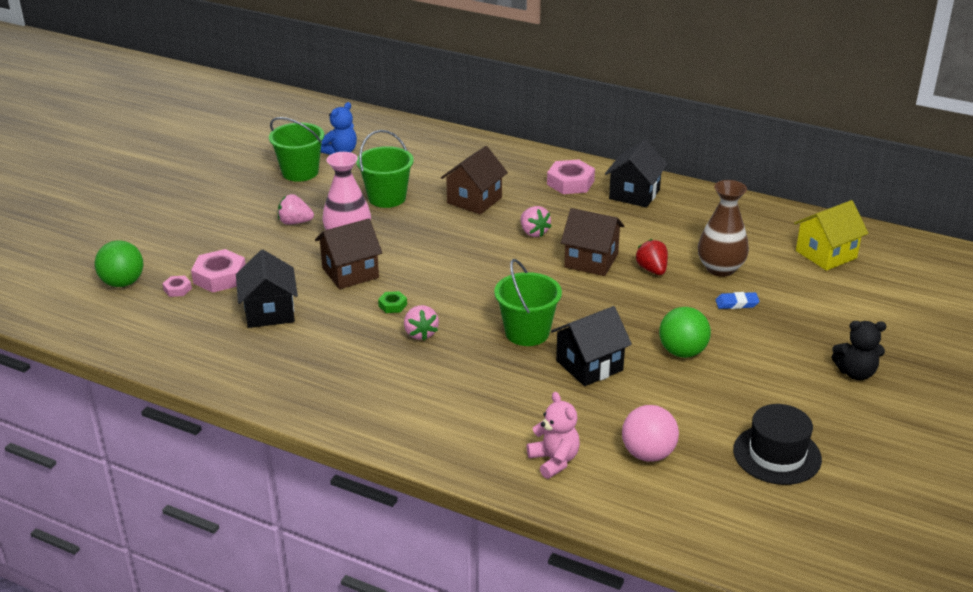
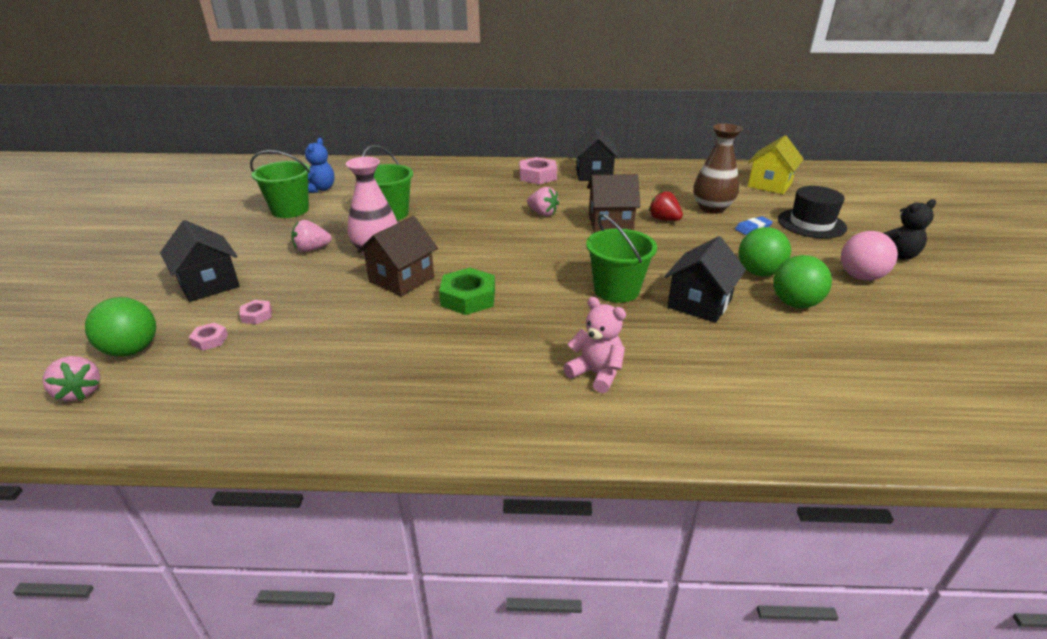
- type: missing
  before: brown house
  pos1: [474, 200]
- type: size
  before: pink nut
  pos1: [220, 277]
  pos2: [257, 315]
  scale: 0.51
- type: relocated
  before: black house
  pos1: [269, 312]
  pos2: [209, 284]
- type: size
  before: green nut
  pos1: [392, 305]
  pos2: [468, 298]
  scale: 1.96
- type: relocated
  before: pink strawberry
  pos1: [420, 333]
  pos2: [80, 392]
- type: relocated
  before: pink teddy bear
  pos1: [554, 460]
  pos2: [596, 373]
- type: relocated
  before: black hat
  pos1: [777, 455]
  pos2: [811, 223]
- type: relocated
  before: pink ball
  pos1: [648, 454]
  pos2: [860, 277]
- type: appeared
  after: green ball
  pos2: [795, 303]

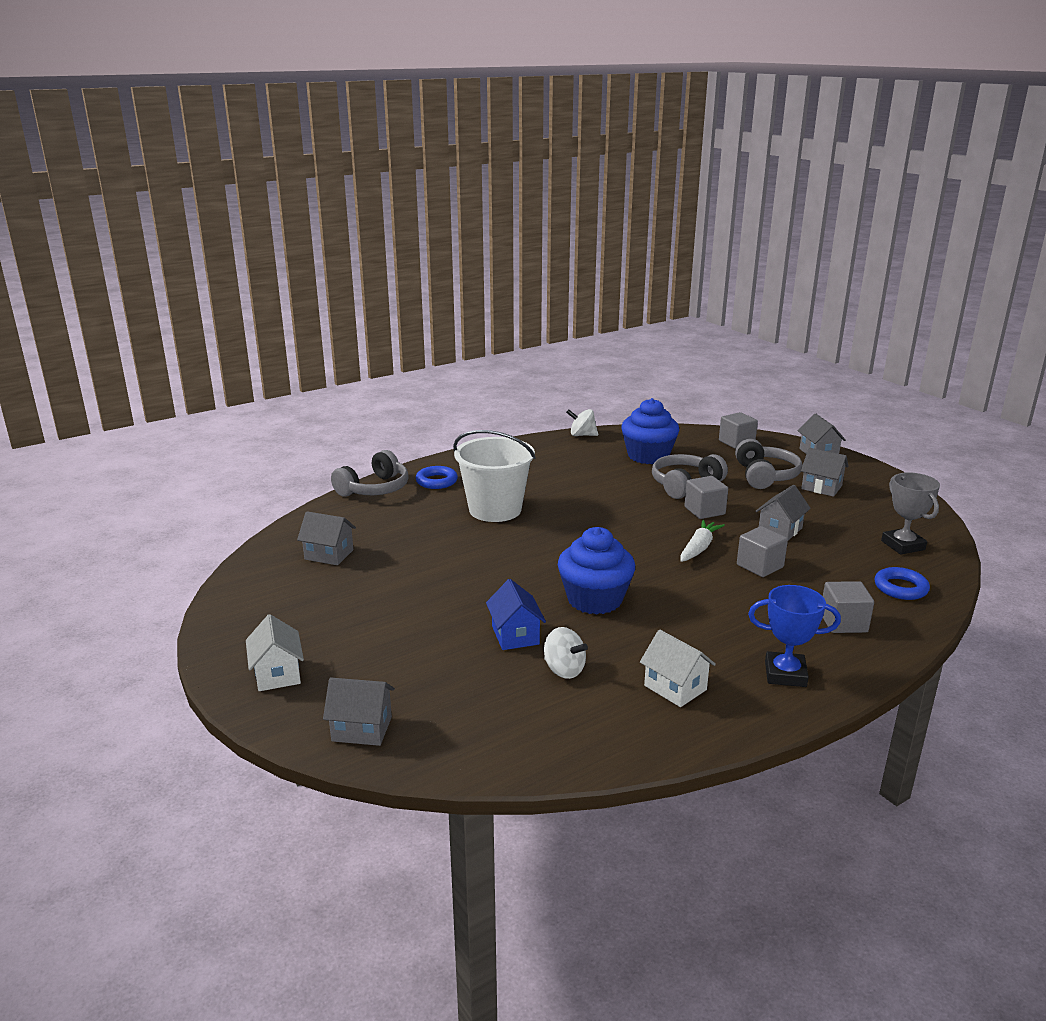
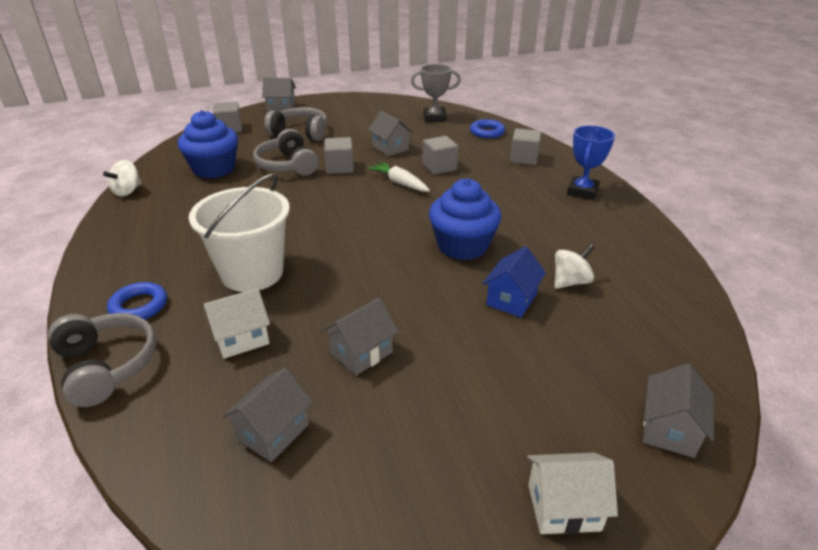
- type: relocated
  before: grey house
  pos1: [821, 487]
  pos2: [361, 353]
- type: spun
  before: blue house
  pos1: [515, 635]
  pos2: [511, 299]
  turn: -60
- type: relocated
  before: white house
  pos1: [675, 687]
  pos2: [241, 339]

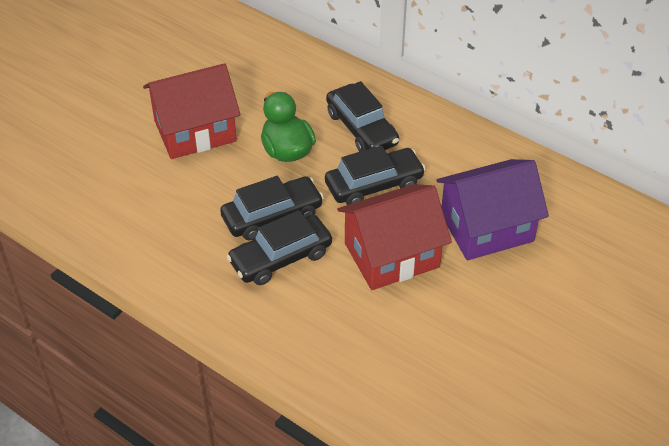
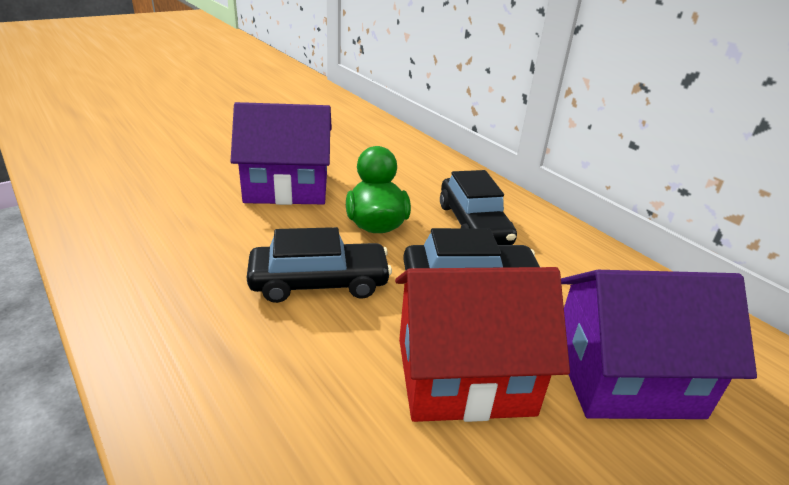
- type: colour
  before: red house
  after: purple house
  pos1: [195, 131]
  pos2: [287, 187]
- type: missing
  before: black car
  pos1: [280, 258]

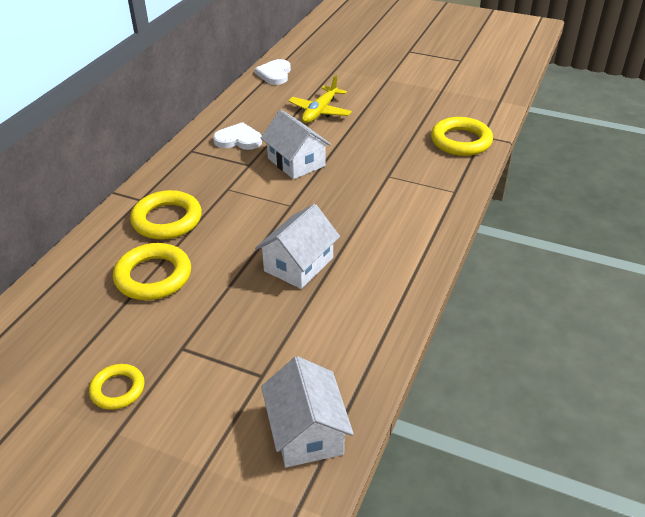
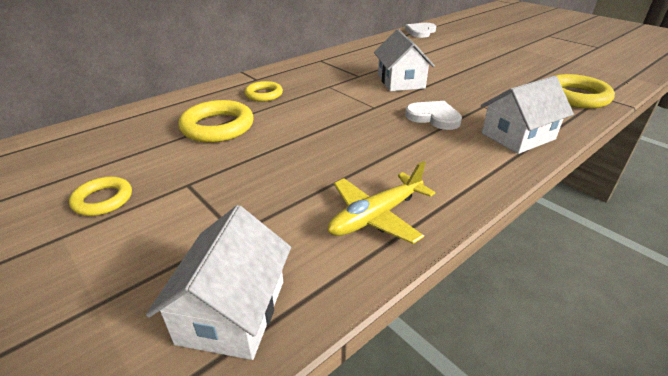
- type: relocated
  before: yellow plane
  pos1: [320, 112]
  pos2: [376, 216]
- type: relocated
  before: white heart
  pos1: [238, 140]
  pos2: [434, 117]
- type: size
  before: yellow ring
  pos1: [167, 220]
  pos2: [264, 94]
  scale: 0.6
- type: relocated
  before: white house
  pos1: [298, 264]
  pos2: [518, 136]

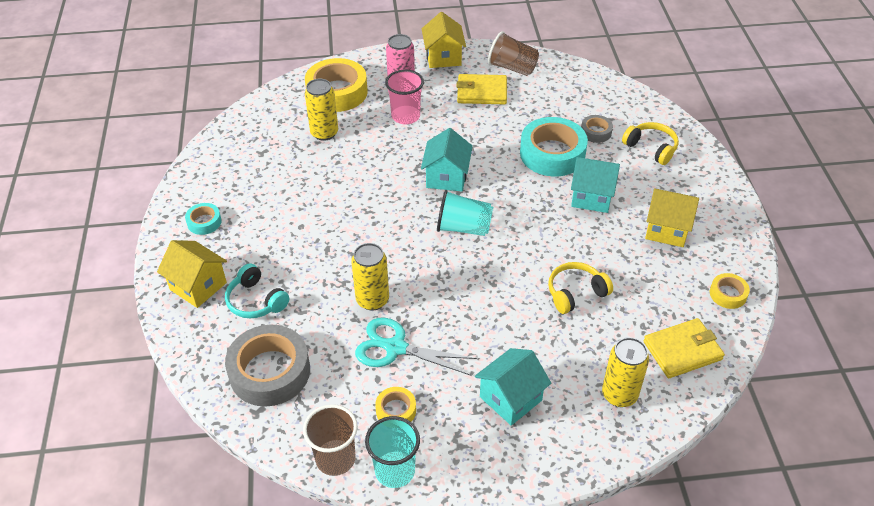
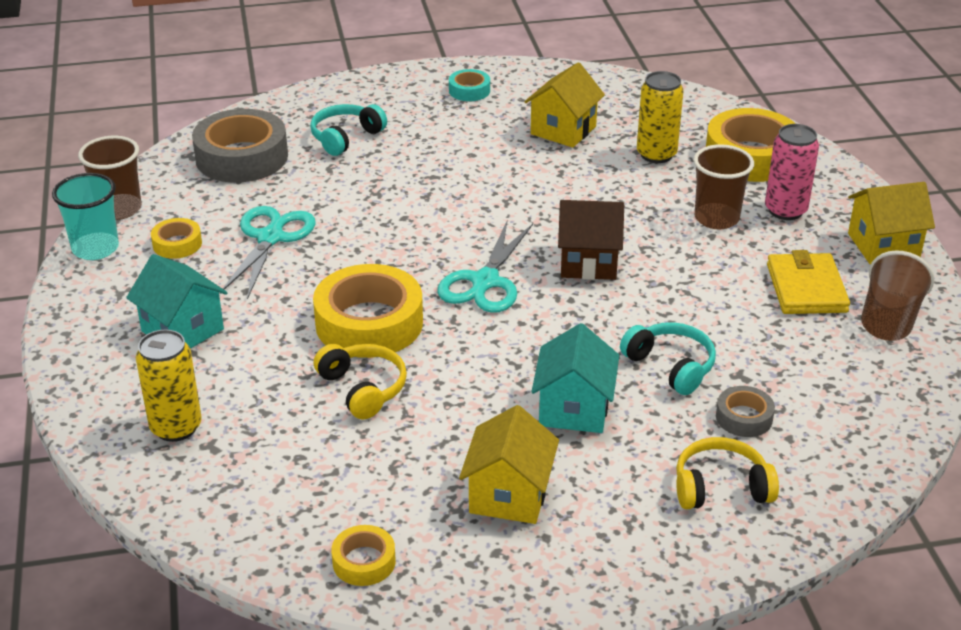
- type: colour
  before: pink cup
  after: brown cup
  pos1: [405, 116]
  pos2: [716, 218]
- type: exchanged
  before: turquoise tape
  after: turquoise headphones
  pos1: [552, 154]
  pos2: [671, 366]
- type: spun
  before: yellow headphones
  pos1: [651, 148]
  pos2: [721, 487]
  turn: -135
- type: colour
  before: turquoise house
  after: brown house
  pos1: [446, 177]
  pos2: [588, 262]
- type: exchanged
  before: turquoise cup
  after: turquoise scissors
  pos1: [463, 228]
  pos2: [485, 281]
- type: relocated
  before: yellow house
  pos1: [198, 286]
  pos2: [563, 130]
- type: missing
  before: yellow can
  pos1: [372, 300]
- type: missing
  before: yellow wallet
  pos1: [682, 350]
- type: appeared
  after: yellow tape
  pos2: [369, 323]

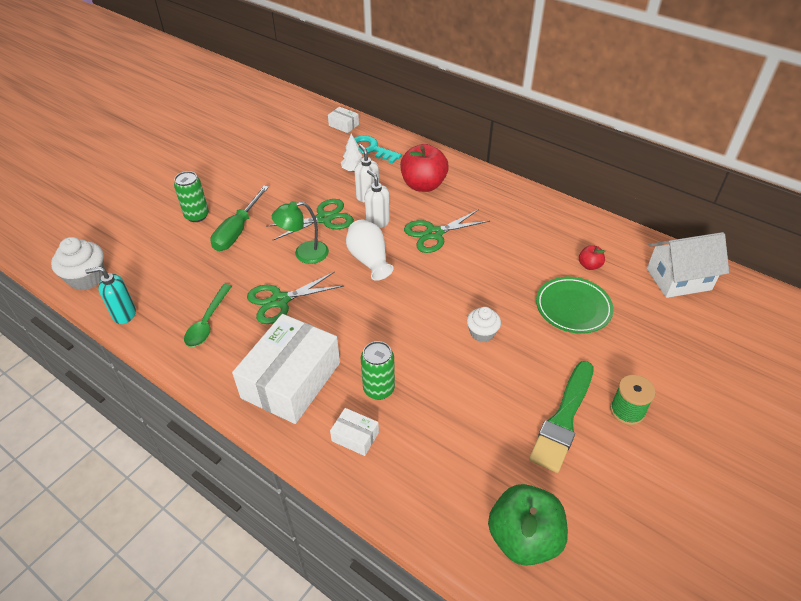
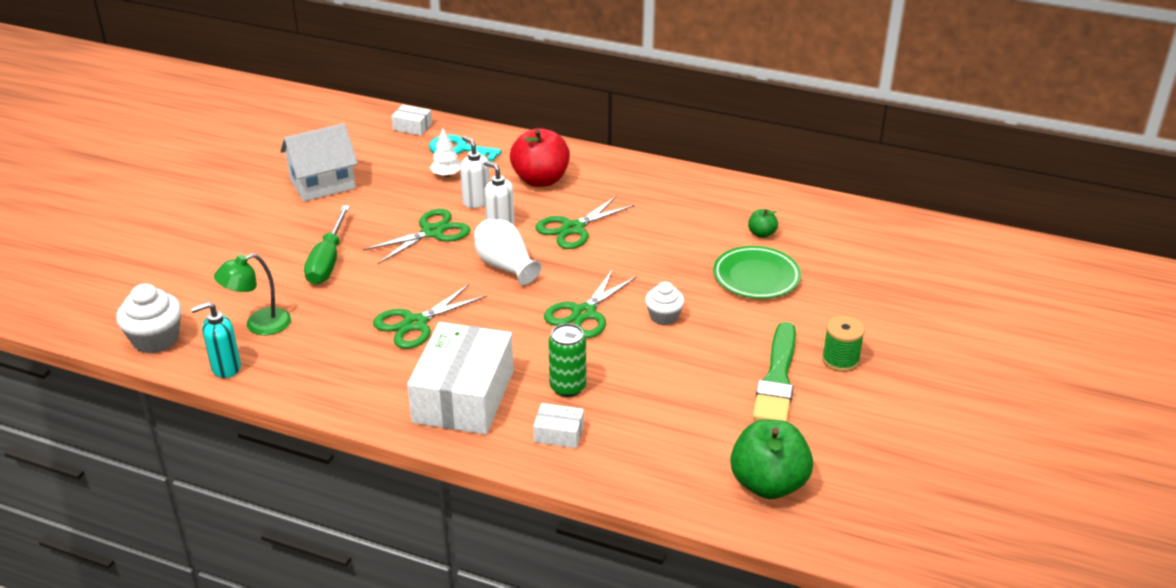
- type: missing
  before: green can
  pos1: [197, 216]
- type: relocated
  before: green lamp
  pos1: [304, 254]
  pos2: [259, 325]
- type: relocated
  before: white house
  pos1: [678, 279]
  pos2: [322, 184]
- type: colour
  before: red apple
  after: green apple
  pos1: [589, 265]
  pos2: [761, 234]
- type: missing
  before: green spoon
  pos1: [207, 322]
- type: appeared
  after: green scissors
  pos2: [584, 313]

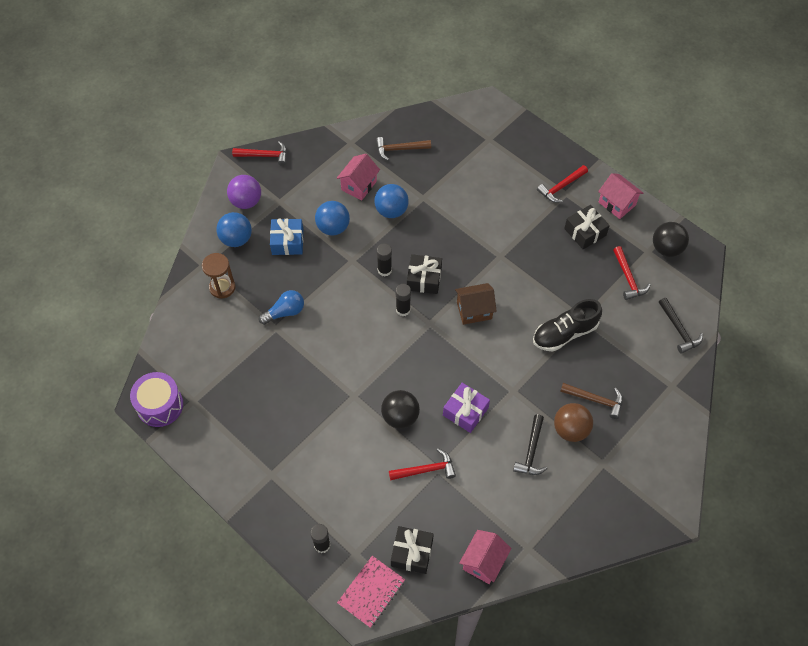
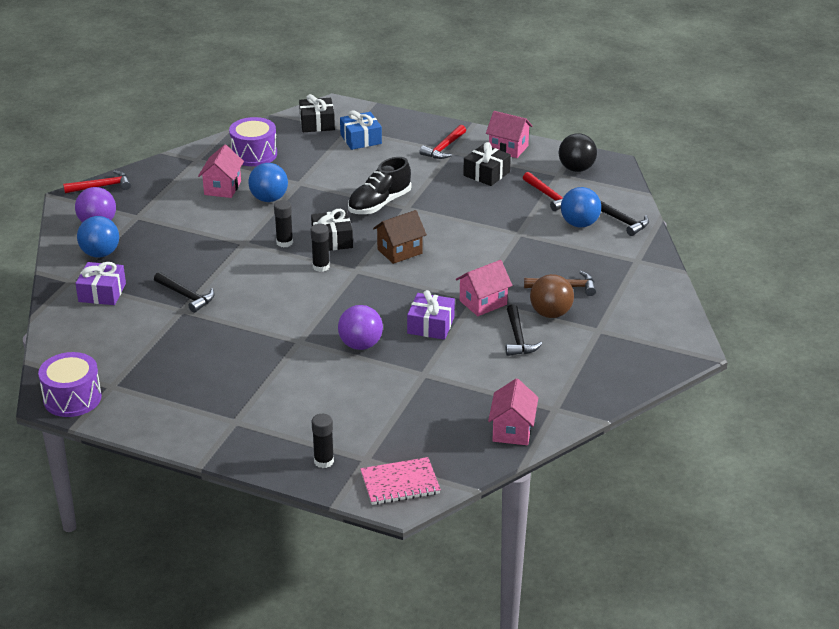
- type: exchanged
  before: brown hammer
  after: purple drum
  pos1: [399, 149]
  pos2: [254, 154]
- type: relocated
  before: blue ball
  pos1: [333, 227]
  pos2: [579, 224]
- type: relocated
  before: blue gift
  pos1: [287, 242]
  pos2: [361, 139]
- type: exchanged
  before: brown hourglass
  after: purple gift
  pos1: [222, 287]
  pos2: [102, 292]
- type: exchanged
  before: blue light bulb
  after: black hammer
  pos1: [285, 312]
  pos2: [186, 296]
- type: relocated
  before: black shoe
  pos1: [564, 333]
  pos2: [379, 204]
- type: colour
  before: black ball
  after: purple ball
  pos1: [400, 416]
  pos2: [360, 345]
- type: missing
  before: red hammer
  pos1: [426, 470]
- type: relocated
  before: black gift
  pos1: [412, 553]
  pos2: [317, 123]
- type: spun
  before: pink notebook
  pos1: [371, 592]
  pos2: [400, 483]
  turn: 60
- type: appeared
  after: pink house
  pos2: [483, 303]

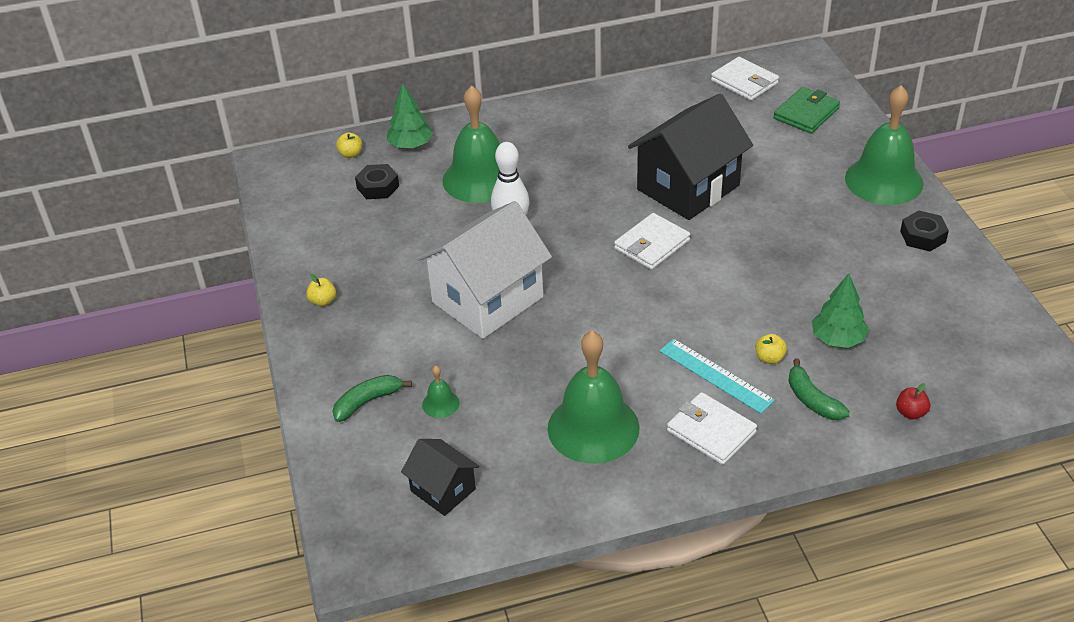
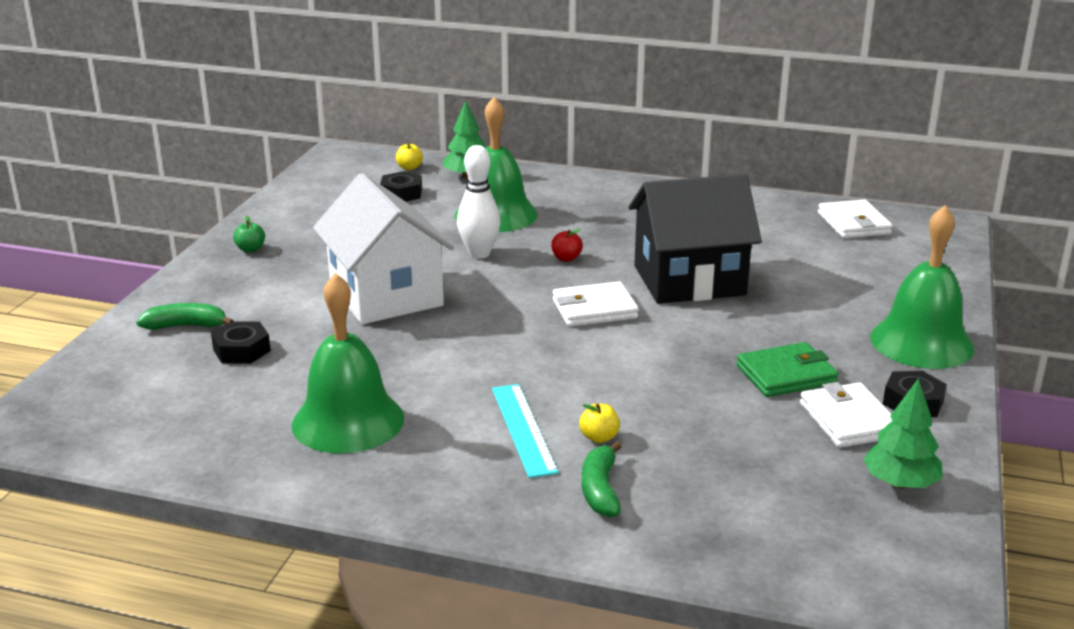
- type: relocated
  before: green wallet
  pos1: [806, 113]
  pos2: [786, 375]
- type: spun
  before: white house
  pos1: [488, 299]
  pos2: [386, 295]
  turn: 75
- type: colour
  before: yellow apple
  after: green apple
  pos1: [323, 301]
  pos2: [250, 249]
- type: relocated
  before: green tree
  pos1: [837, 339]
  pos2: [900, 483]
- type: exchanged
  before: green bell
  after: black nut
  pos1: [440, 404]
  pos2: [242, 350]
- type: relocated
  before: red apple
  pos1: [910, 413]
  pos2: [566, 258]
- type: relocated
  before: white wallet
  pos1: [711, 431]
  pos2: [849, 420]
- type: missing
  before: black house
  pos1: [443, 490]

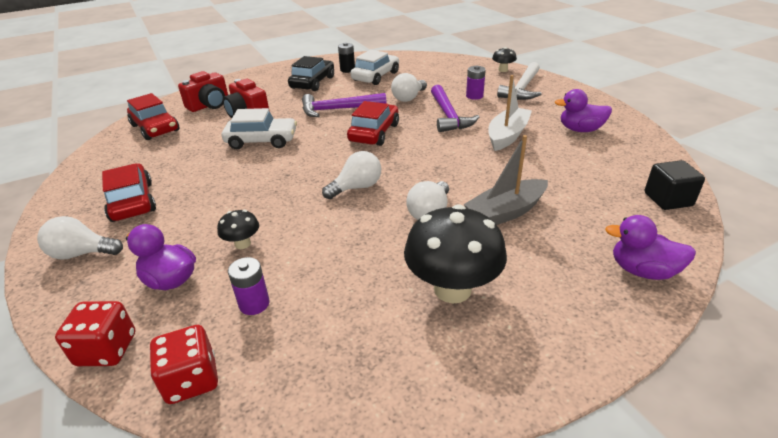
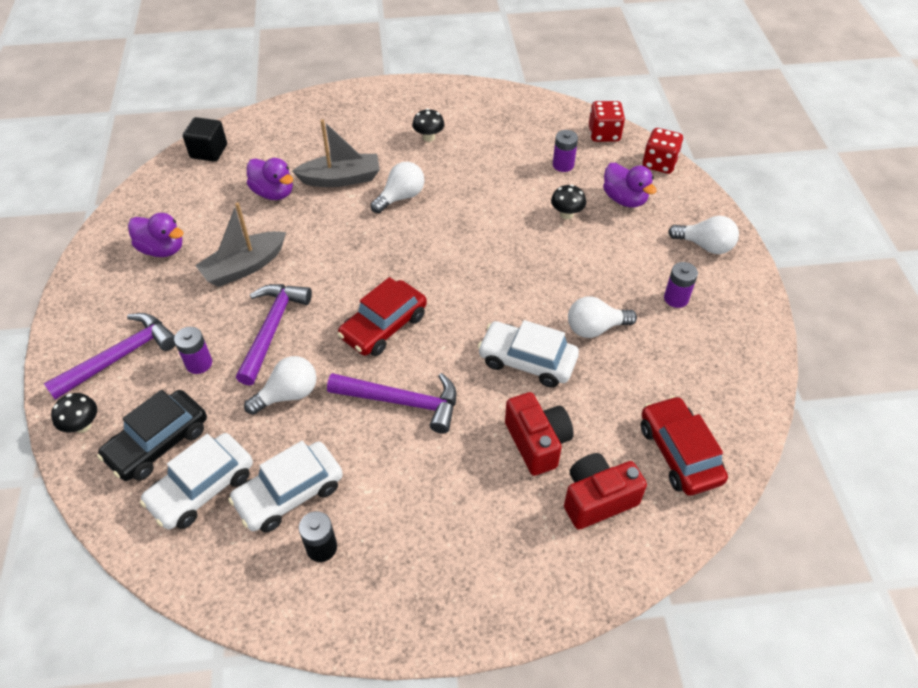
- type: relocated
  before: black car
  pos1: [313, 82]
  pos2: [158, 443]
- type: colour
  before: white hammer
  after: purple hammer
  pos1: [522, 88]
  pos2: [120, 357]
- type: colour
  before: white boat
  after: grey boat
  pos1: [507, 136]
  pos2: [244, 267]
- type: relocated
  before: white light bulb
  pos1: [356, 187]
  pos2: [595, 328]
- type: exchanged
  before: red car
  after: purple battery
  pos1: [132, 201]
  pos2: [676, 298]
- type: size
  before: black mushroom
  pos1: [452, 289]
  pos2: [428, 137]
  scale: 0.47
- type: relocated
  before: purple duck
  pos1: [642, 271]
  pos2: [273, 193]
- type: appeared
  after: white car
  pos2: [202, 488]

